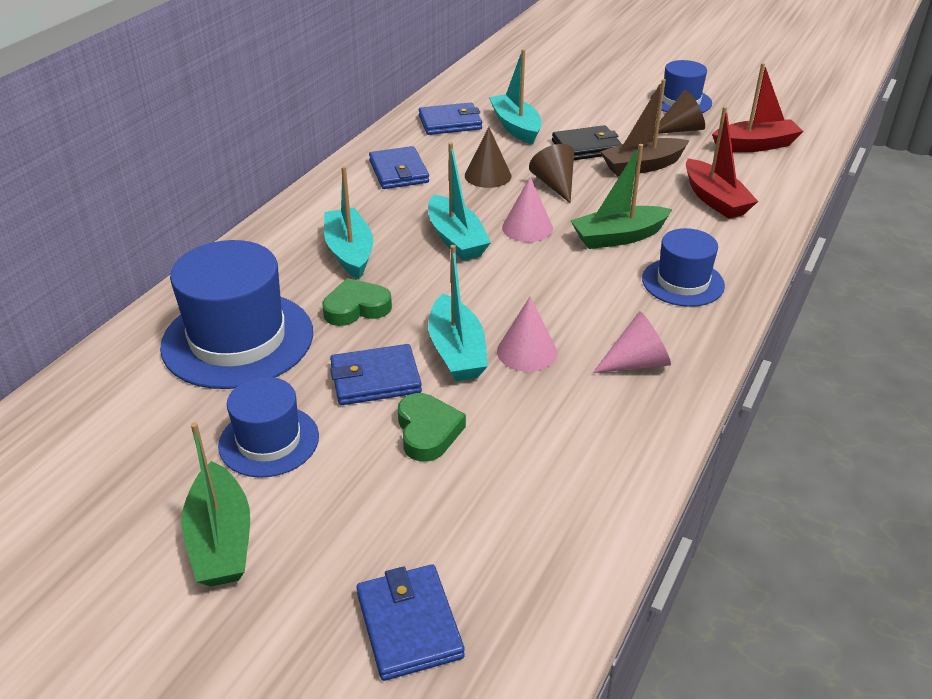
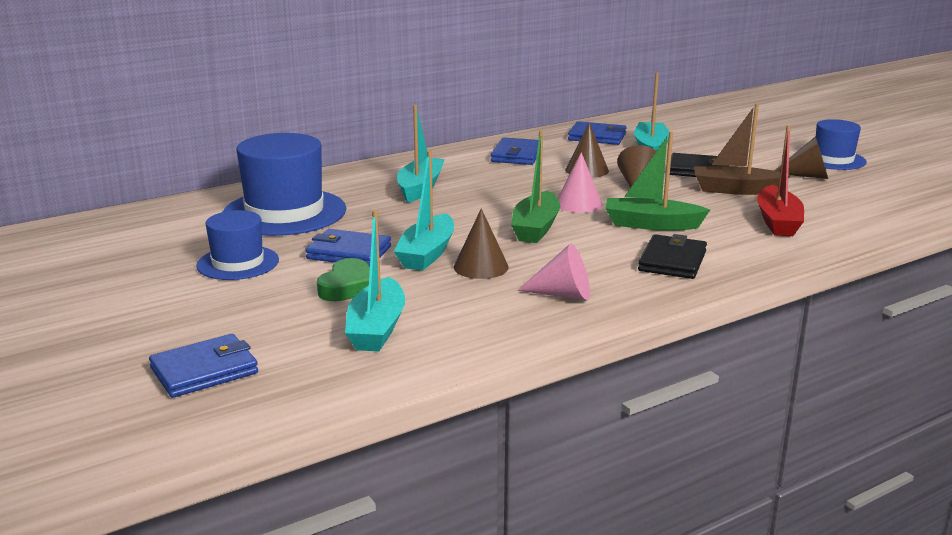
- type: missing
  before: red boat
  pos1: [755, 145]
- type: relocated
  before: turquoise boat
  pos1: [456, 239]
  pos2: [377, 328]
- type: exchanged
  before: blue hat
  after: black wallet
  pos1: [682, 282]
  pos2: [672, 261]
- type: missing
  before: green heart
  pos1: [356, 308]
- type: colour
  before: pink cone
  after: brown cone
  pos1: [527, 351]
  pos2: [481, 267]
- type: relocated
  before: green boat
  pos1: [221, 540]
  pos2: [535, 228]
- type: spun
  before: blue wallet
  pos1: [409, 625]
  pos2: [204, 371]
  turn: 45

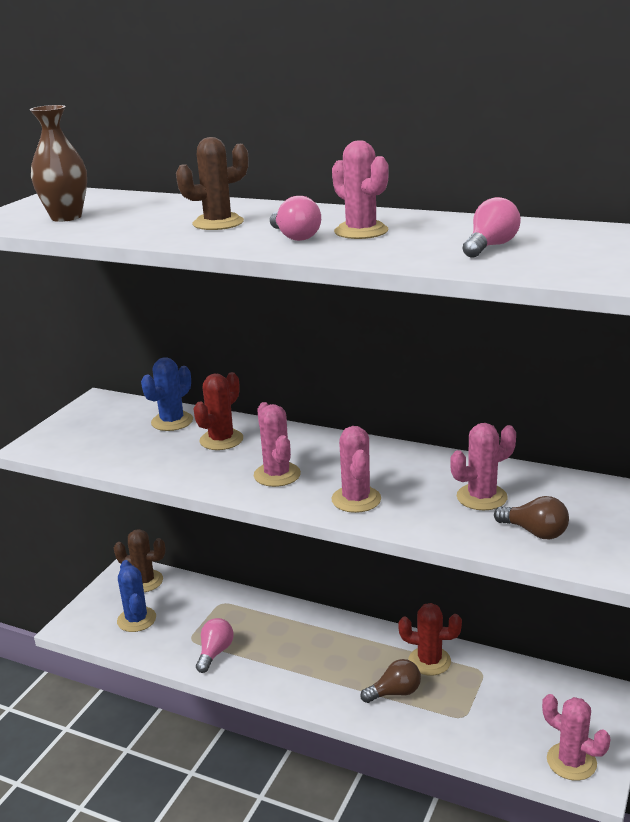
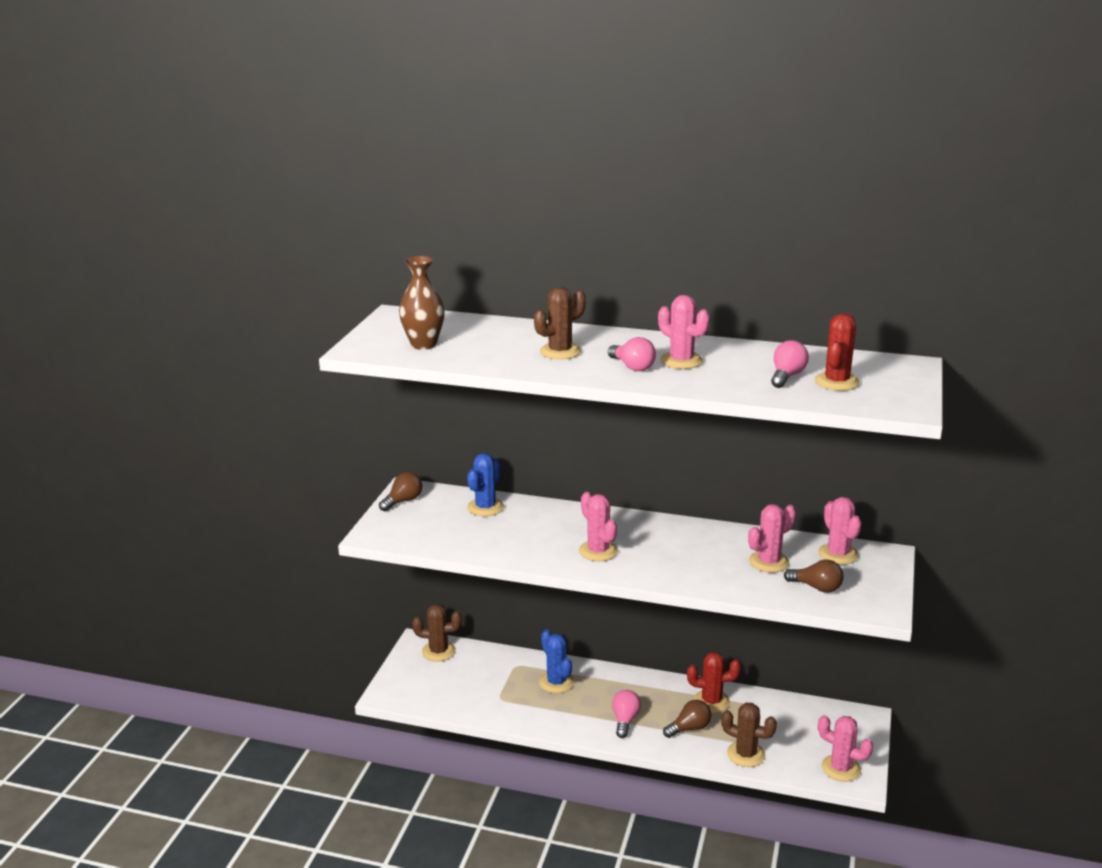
- type: relocated
  before: red cactus
  pos1: [221, 440]
  pos2: [836, 382]
- type: relocated
  before: pink cactus
  pos1: [356, 499]
  pos2: [838, 554]
- type: relocated
  before: blue cactus
  pos1: [136, 619]
  pos2: [556, 682]
- type: relocated
  before: pink light bulb
  pos1: [215, 653]
  pos2: [625, 720]
- type: appeared
  after: brown light bulb
  pos2: [403, 501]
- type: appeared
  after: brown cactus
  pos2: [746, 754]

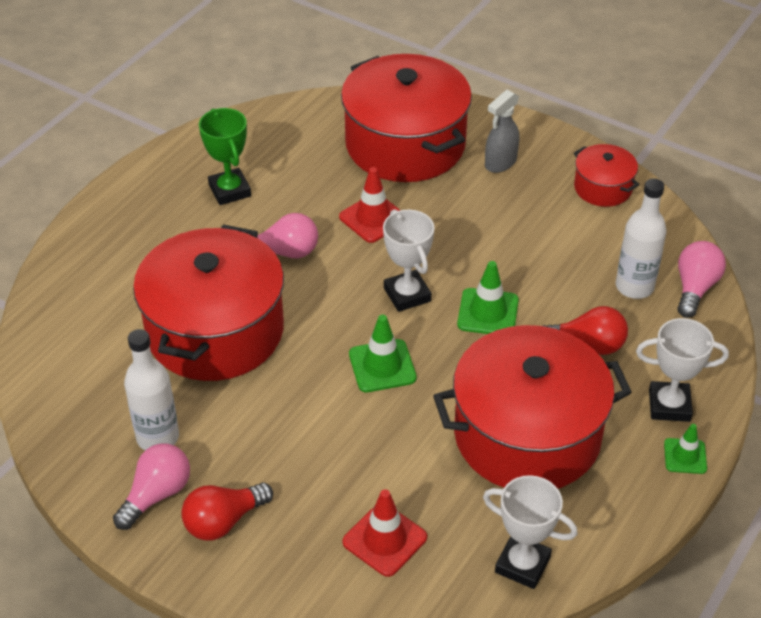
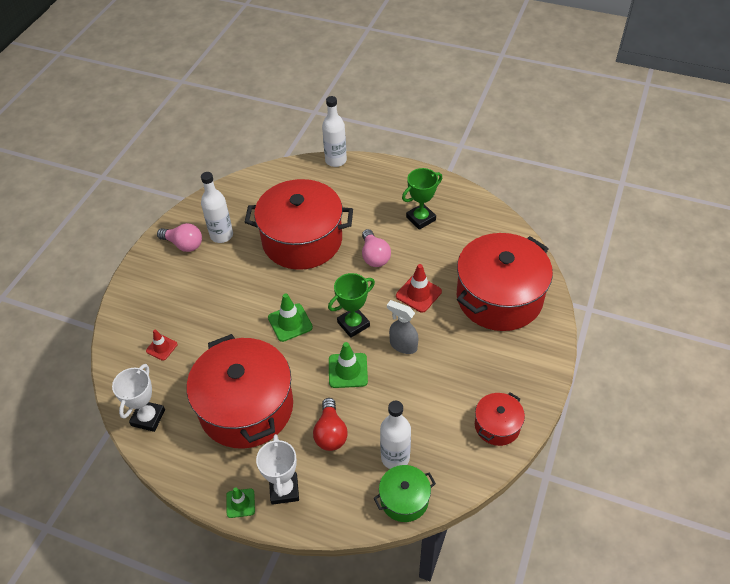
- type: relocated
  before: grey spray bottle
  pos1: [500, 163]
  pos2: [403, 345]
- type: colour
  before: white trophy
  after: green trophy
  pos1: [407, 295]
  pos2: [353, 324]
- type: exchanged
  before: pink light bulb
  after: green pot
  pos1: [695, 288]
  pos2: [404, 499]
- type: missing
  before: red light bulb
  pos1: [224, 521]
- type: size
  before: red traffic cone
  pos1: [384, 540]
  pos2: [161, 347]
  scale: 0.65
- type: appeared
  after: white bottle
  pos2: [336, 160]

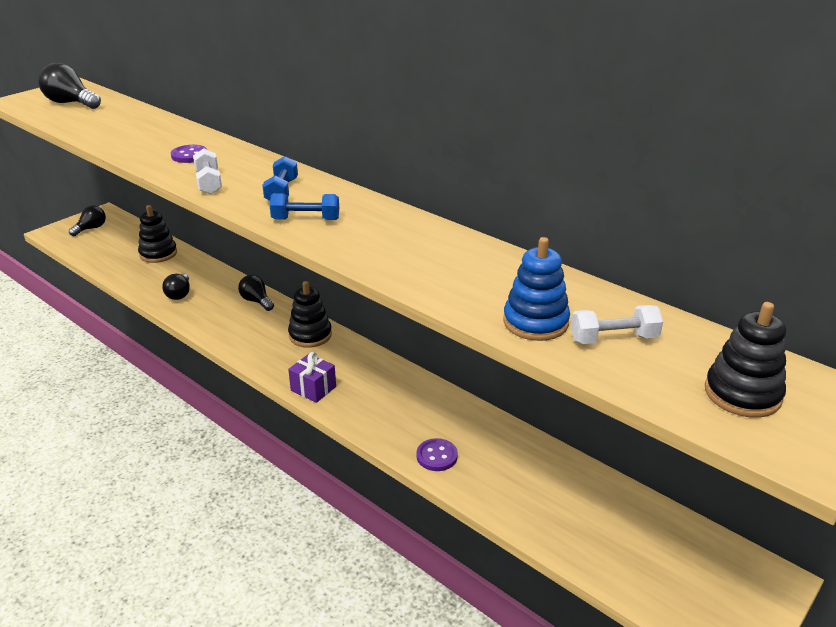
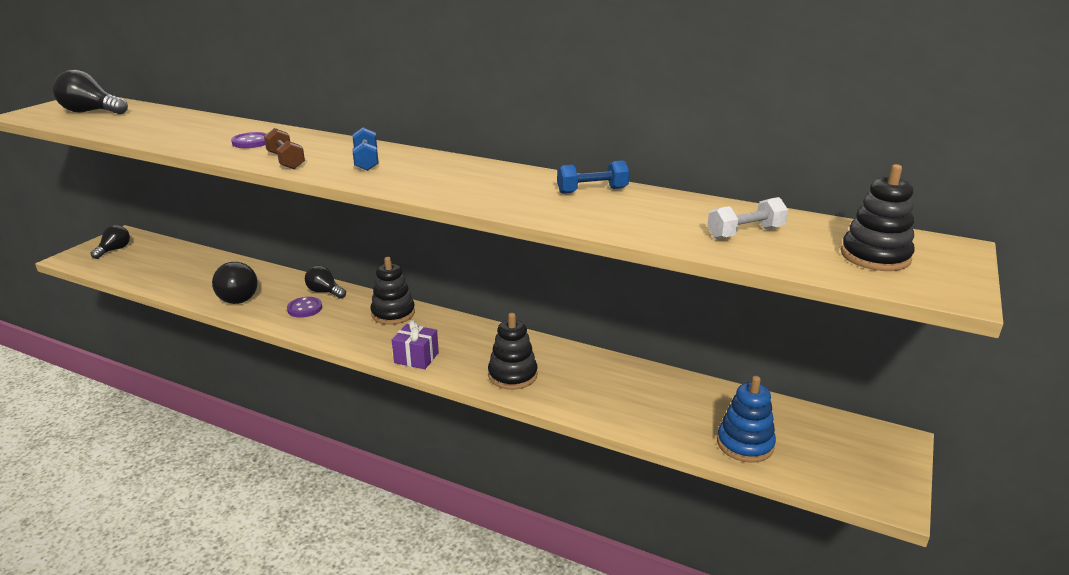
- type: colour
  before: white dumbbell
  after: brown dumbbell
  pos1: [209, 183]
  pos2: [286, 161]
- type: relocated
  before: blue dumbbell
  pos1: [306, 219]
  pos2: [592, 191]
- type: relocated
  before: black stacking toy
  pos1: [158, 254]
  pos2: [512, 375]
- type: relocated
  before: blue stacking toy
  pos1: [535, 322]
  pos2: [745, 444]
- type: size
  before: black light bulb
  pos1: [179, 294]
  pos2: [239, 296]
  scale: 1.53
- type: relocated
  before: purple button
  pos1: [437, 456]
  pos2: [305, 308]

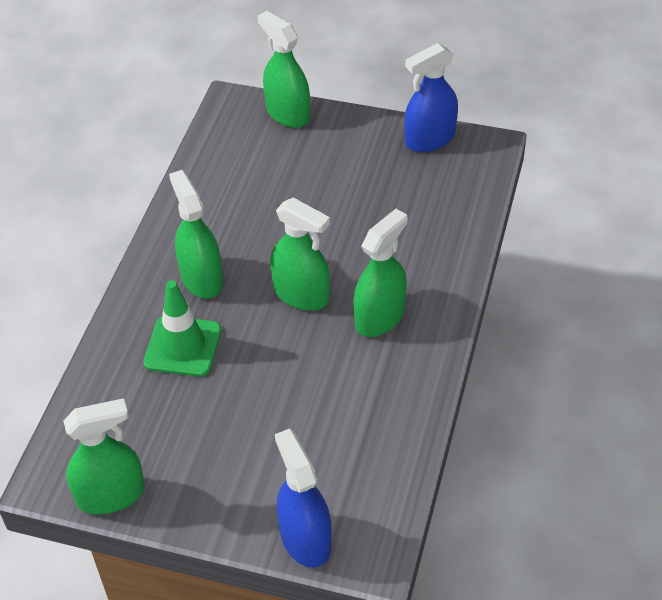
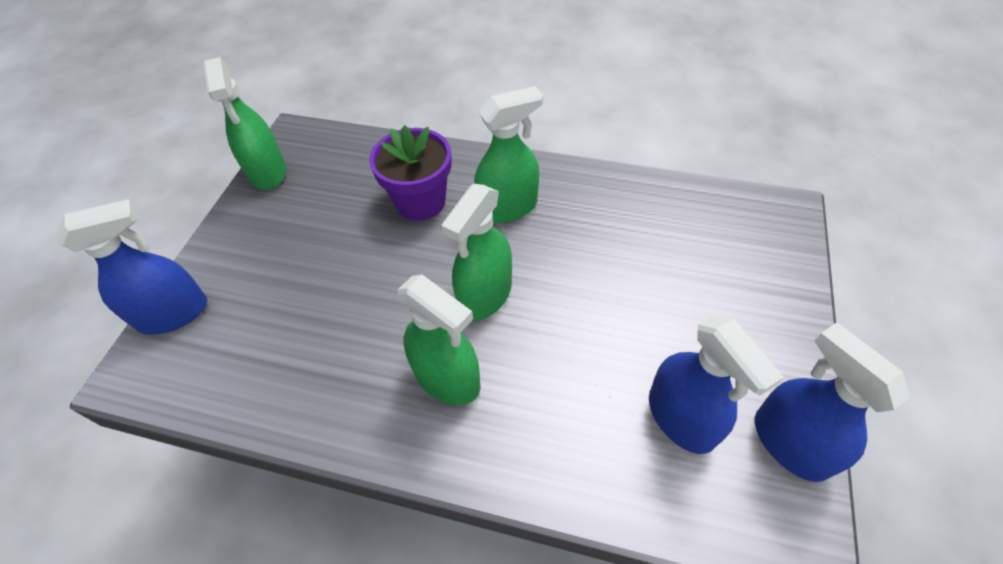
- type: missing
  before: green spray bottle
  pos1: [287, 113]
- type: exchanged
  before: green traffic cone
  after: purple flower pot
  pos1: [183, 346]
  pos2: [420, 202]
- type: appeared
  after: blue spray bottle
  pos2: [681, 418]

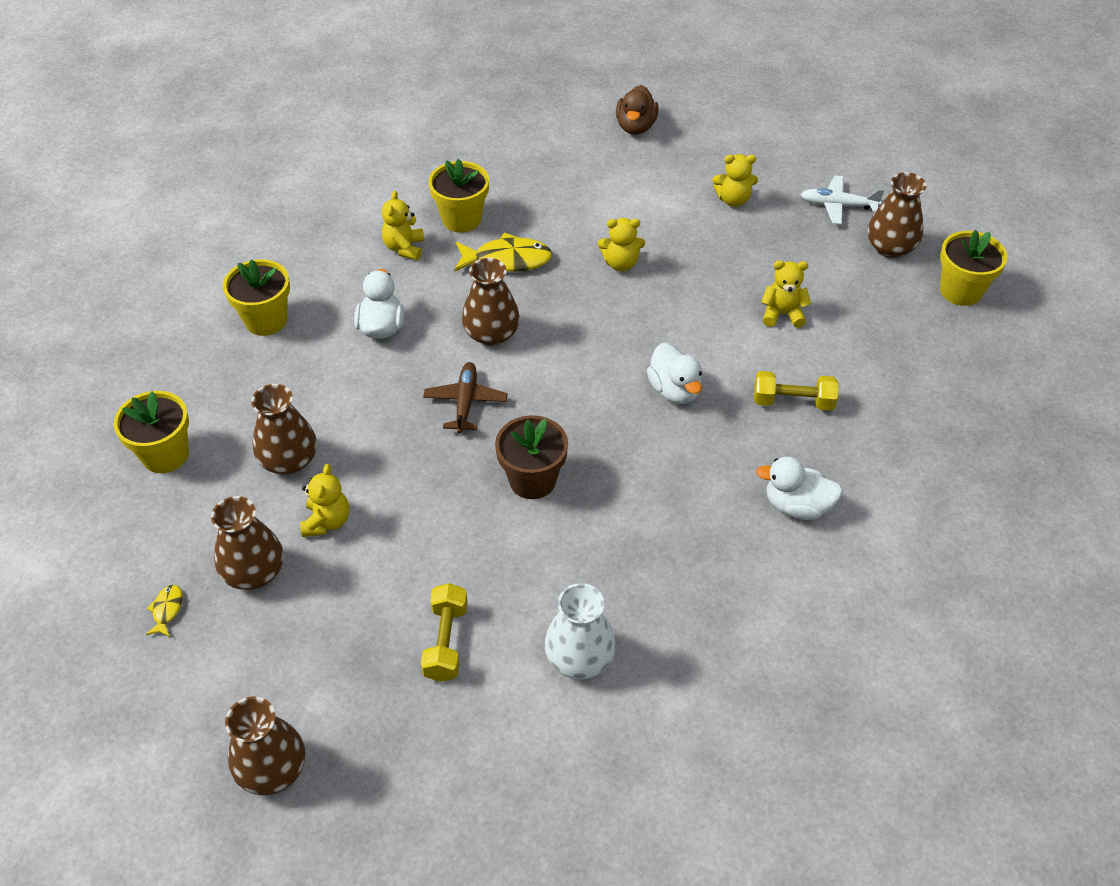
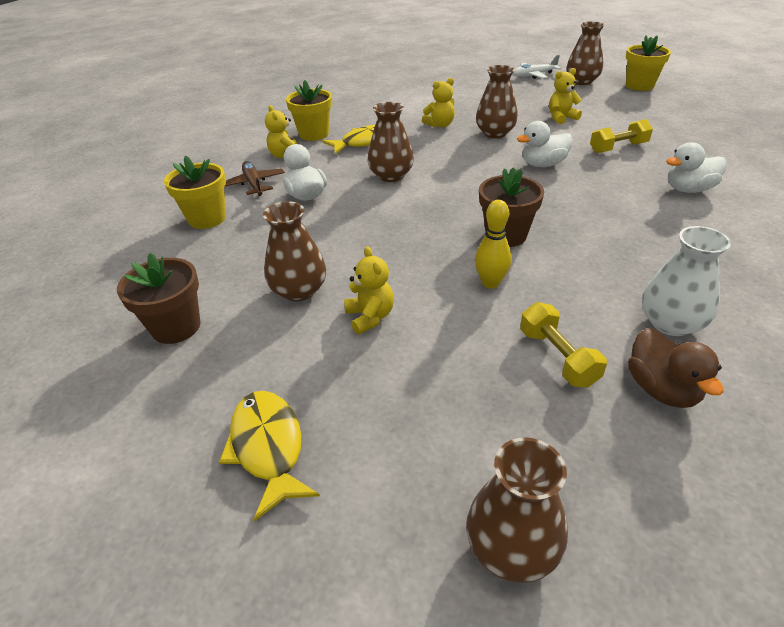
- type: relocated
  before: brown duck
  pos1: [635, 127]
  pos2: [661, 389]
- type: missing
  before: yellow teddy bear
  pos1: [733, 200]
- type: spun
  before: white duck
  pos1: [674, 390]
  pos2: [543, 164]
  turn: 120
- type: relocated
  before: brown plane
  pos1: [465, 402]
  pos2: [254, 184]
- type: colour
  before: yellow flower pot
  after: brown flower pot
  pos1: [165, 455]
  pos2: [176, 327]
- type: relocated
  before: brown vase
  pos1: [254, 572]
  pos2: [495, 133]
- type: size
  before: yellow fish
  pos1: [167, 610]
  pos2: [268, 448]
  scale: 2.1
- type: appeared
  after: yellow bowling pin
  pos2: [490, 283]

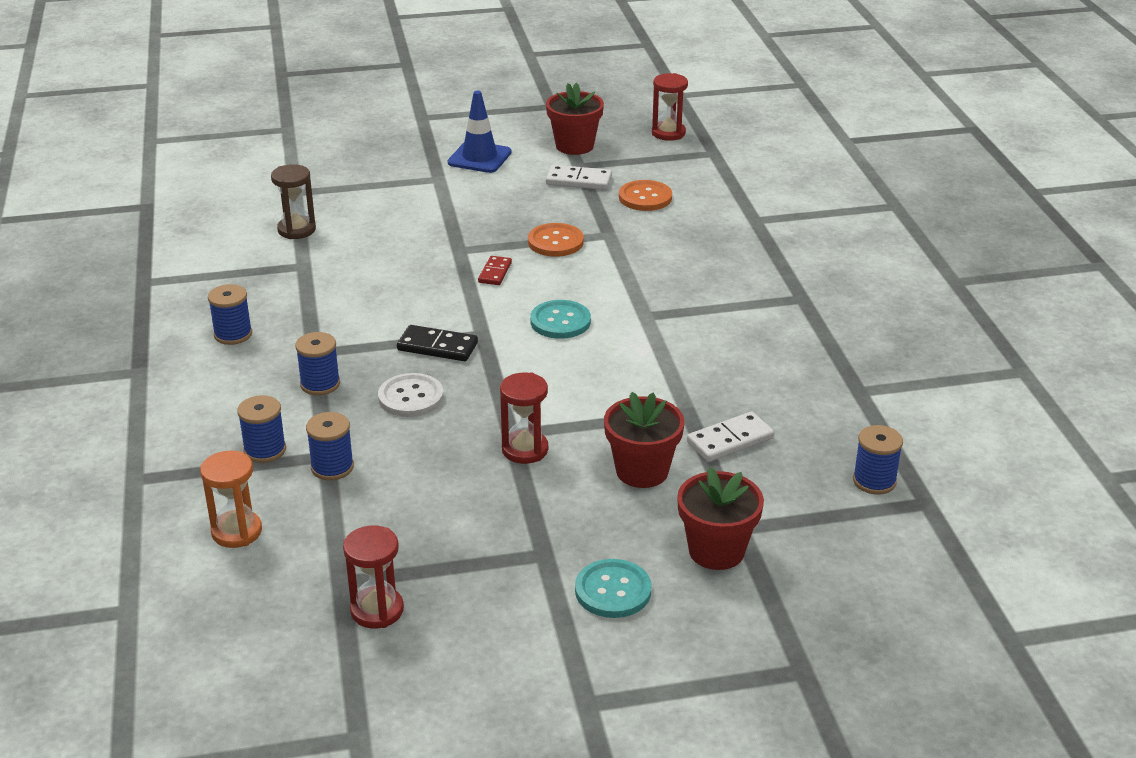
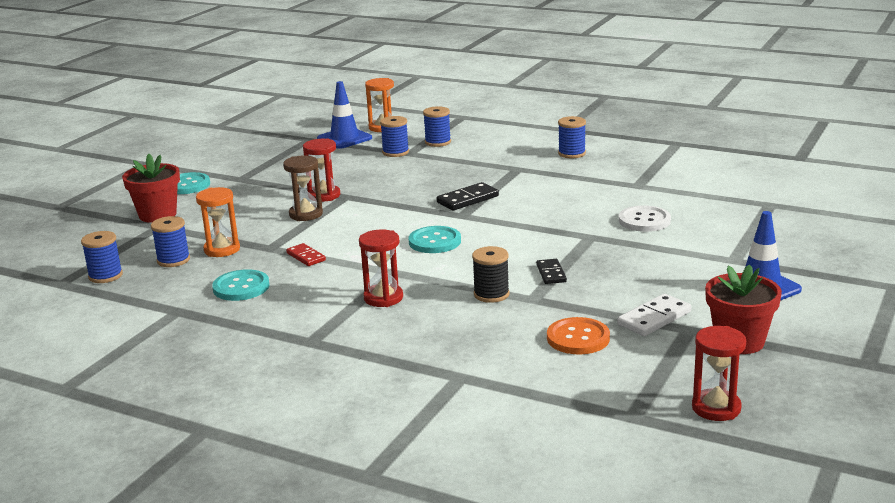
- type: relocated
  before: brown hourglass
  pos1: [296, 230]
  pos2: [306, 214]
- type: exchanged
  before: orange button
  after: black domino
  pos1: [555, 242]
  pos2: [551, 273]
- type: relocated
  before: red domino
  pos1: [495, 272]
  pos2: [306, 257]
- type: relocated
  before: blue spool
  pos1: [320, 384]
  pos2: [173, 260]
- type: relocated
  before: white button
  pos1: [411, 397]
  pos2: [644, 221]
- type: missing
  before: red flower pot
  pos1: [642, 471]
- type: exchanged
  before: white domino
  after: orange hourglass
  pos1: [730, 440]
  pos2: [222, 249]
- type: relocated
  before: red hourglass
  pos1: [377, 610]
  pos2: [383, 298]
- type: appeared
  after: blue traffic cone
  pos2: [344, 138]
- type: appeared
  after: black spool
  pos2: [491, 294]
- type: appeared
  after: turquoise button
  pos2: [241, 287]

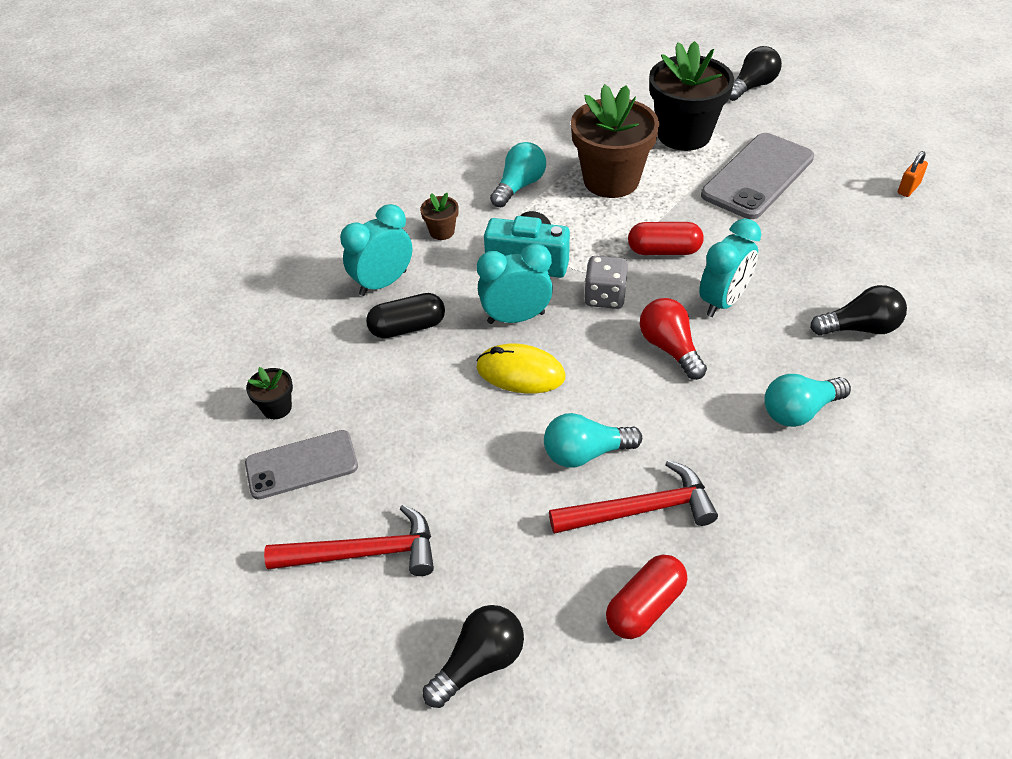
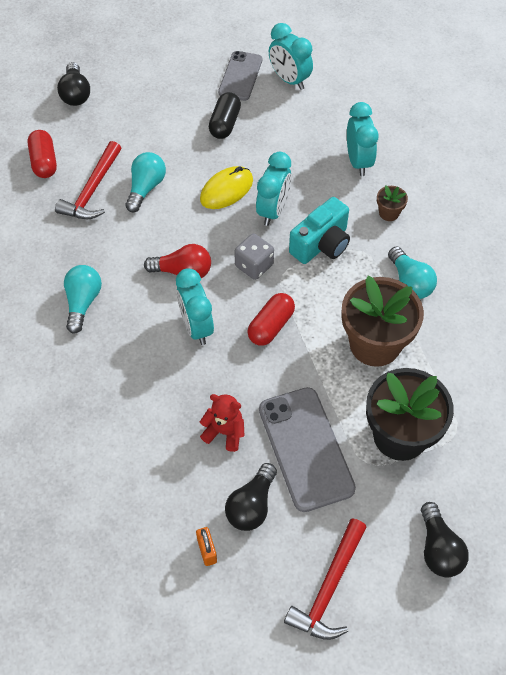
- type: relocated
  before: black light bulb
  pos1: [859, 328]
  pos2: [251, 505]
- type: relocated
  before: black capsule
  pos1: [407, 327]
  pos2: [225, 123]
- type: exchanged
  before: black flower pot
  after: turquoise clock
  pos1: [277, 408]
  pos2: [289, 80]
- type: relocated
  before: red hammer
  pos1: [364, 553]
  pos2: [328, 588]
- type: appeared
  after: red teddy bear
  pos2: [224, 432]

